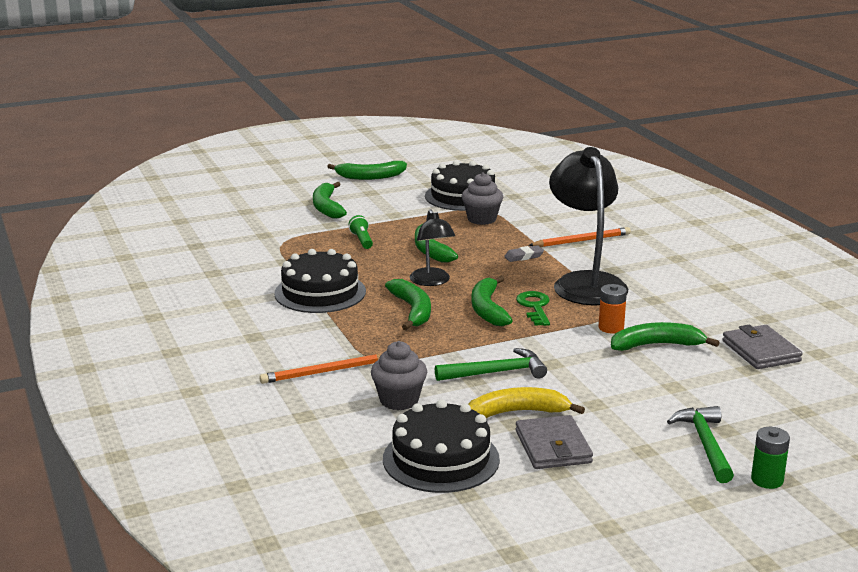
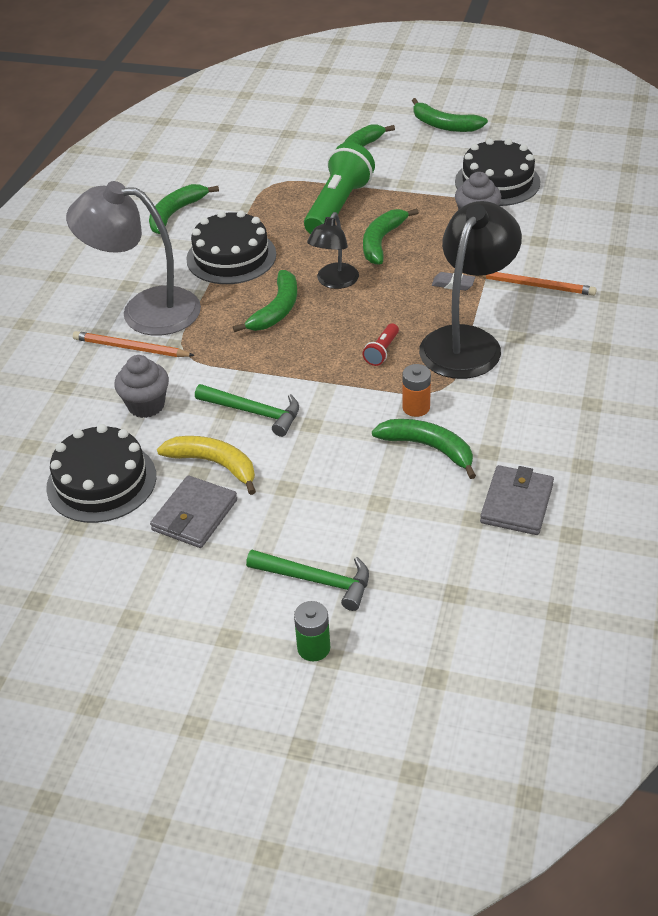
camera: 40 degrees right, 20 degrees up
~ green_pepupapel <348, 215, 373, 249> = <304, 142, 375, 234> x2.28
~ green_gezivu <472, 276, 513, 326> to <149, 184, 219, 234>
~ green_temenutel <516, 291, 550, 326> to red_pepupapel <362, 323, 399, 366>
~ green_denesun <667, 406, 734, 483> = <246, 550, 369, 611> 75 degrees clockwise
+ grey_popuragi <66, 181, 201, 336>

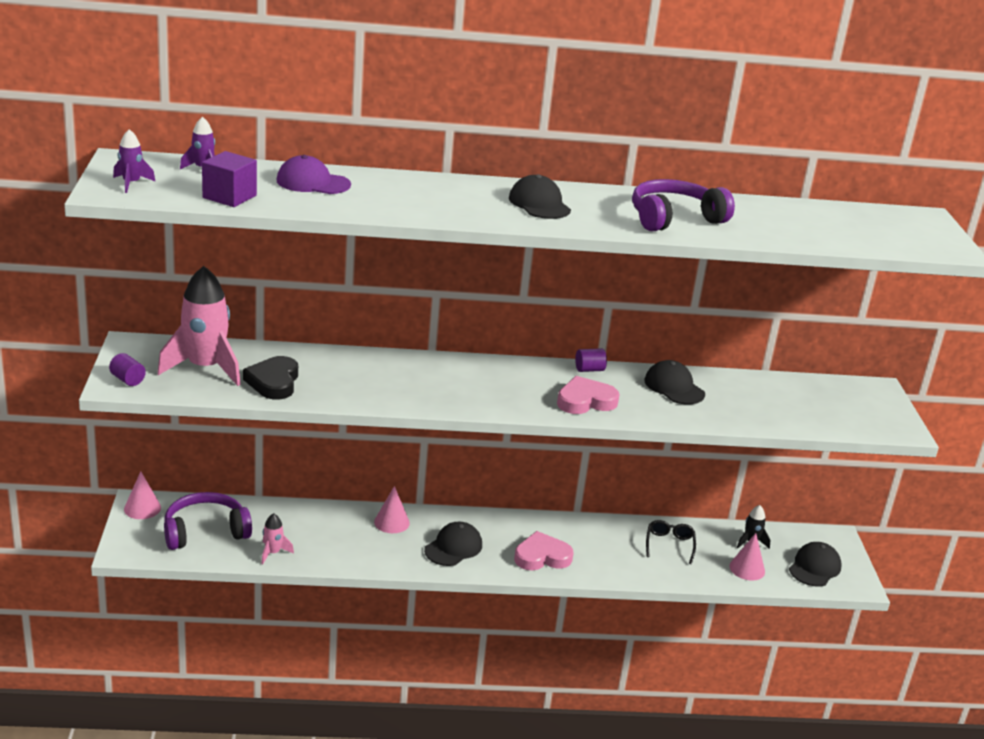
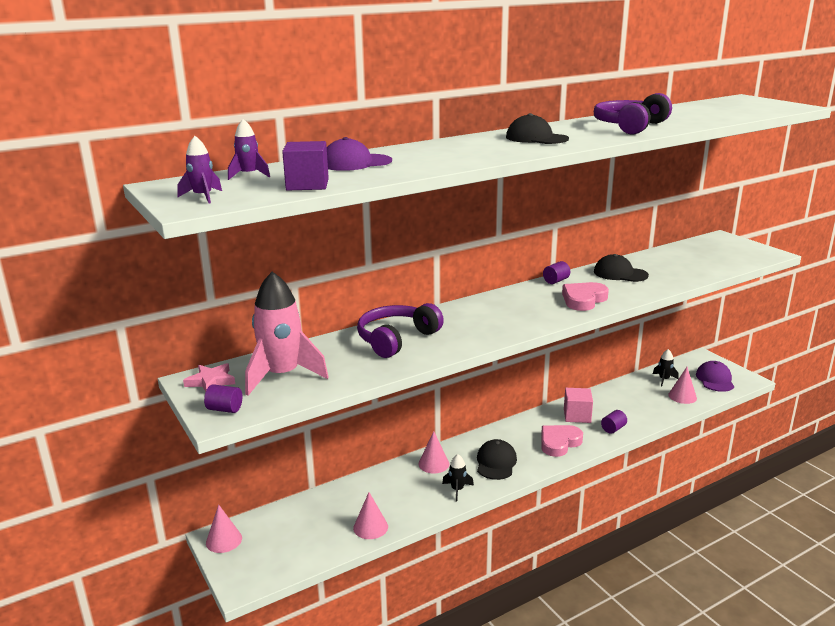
camera: 25 degrees left, 5 degrees down
- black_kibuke <243, 356, 298, 400>
~ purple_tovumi <164, 492, 252, 550> to <357, 303, 444, 358>
~ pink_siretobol <261, 513, 294, 564> to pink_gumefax <353, 492, 388, 539>
- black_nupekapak <646, 520, 696, 564>
~ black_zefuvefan <789, 542, 842, 586> to purple_zefuvefan <696, 361, 734, 392>
+ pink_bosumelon <183, 363, 235, 392>
+ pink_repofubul <564, 388, 593, 423>
+ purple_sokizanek <601, 410, 627, 434>
+ black_siretobol <442, 454, 474, 501>

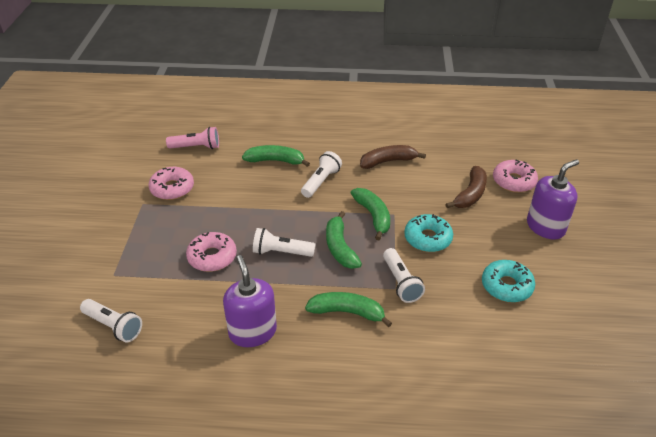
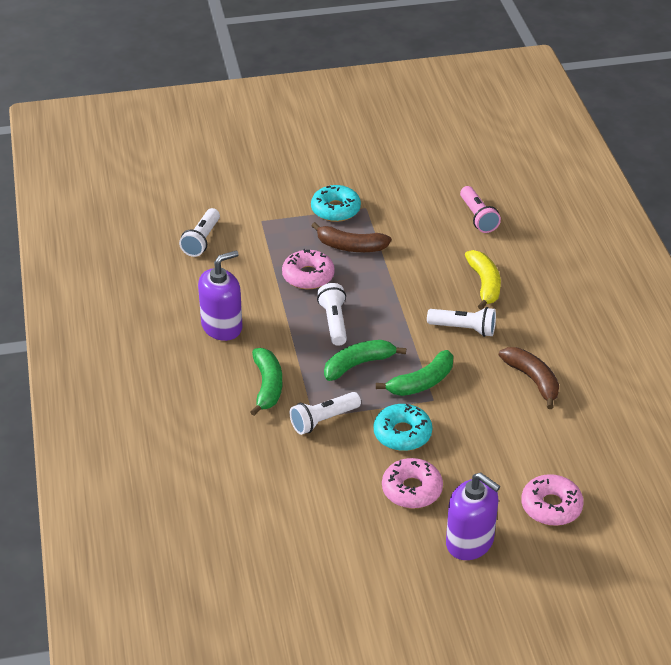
camera: 75 degrees right, 0 degrees up
~ green_gezivu <242, 145, 310, 167> to yellow_gezivu <465, 250, 501, 310>
~ brown_gezivu <445, 166, 487, 208> to <311, 222, 391, 252>
~ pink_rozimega <148, 167, 194, 200> to <382, 458, 443, 509>
~ turquoise_rozimega <482, 260, 535, 303> to <311, 185, 361, 222>

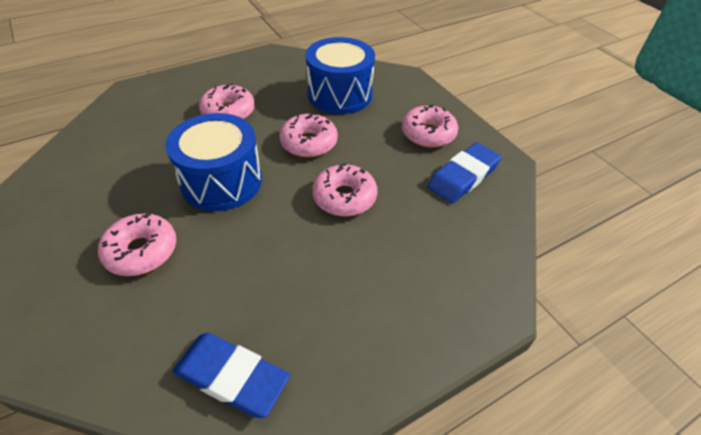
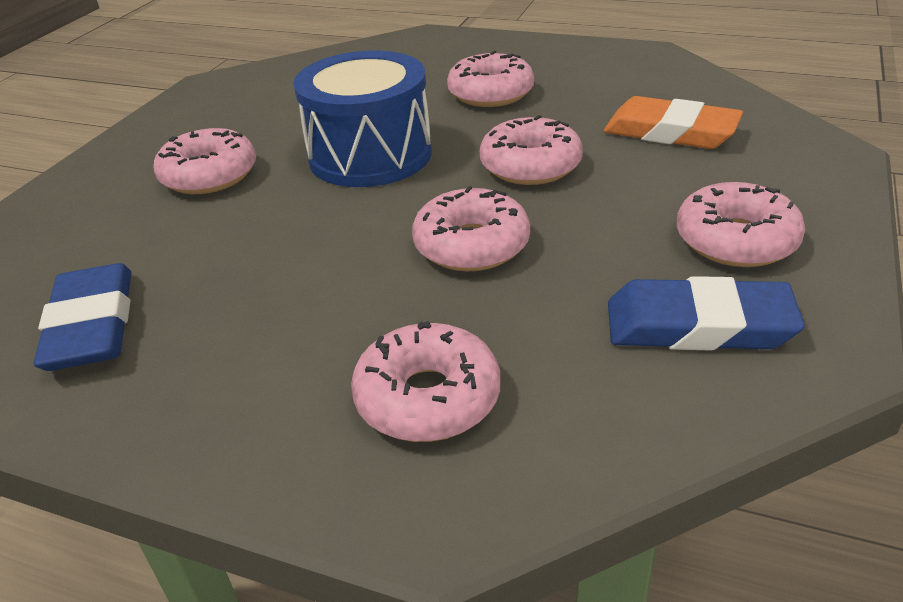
camera: 55 degrees right, 10 degrees down
~ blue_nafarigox <306, 37, 375, 114> to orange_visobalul <604, 96, 743, 149>
+ pink_rozimega <351, 321, 500, 442>

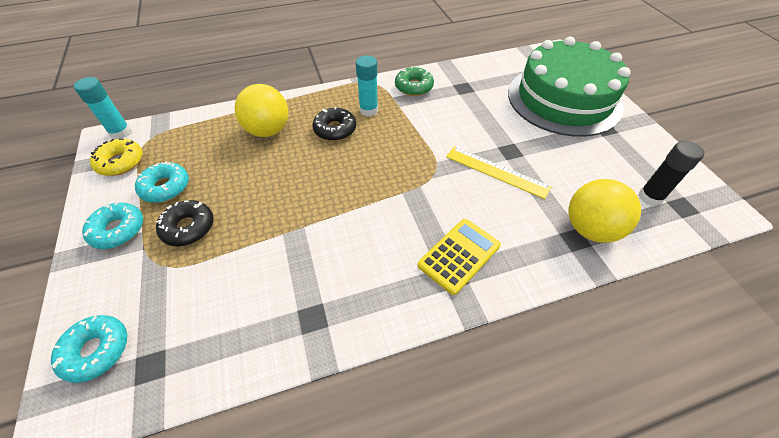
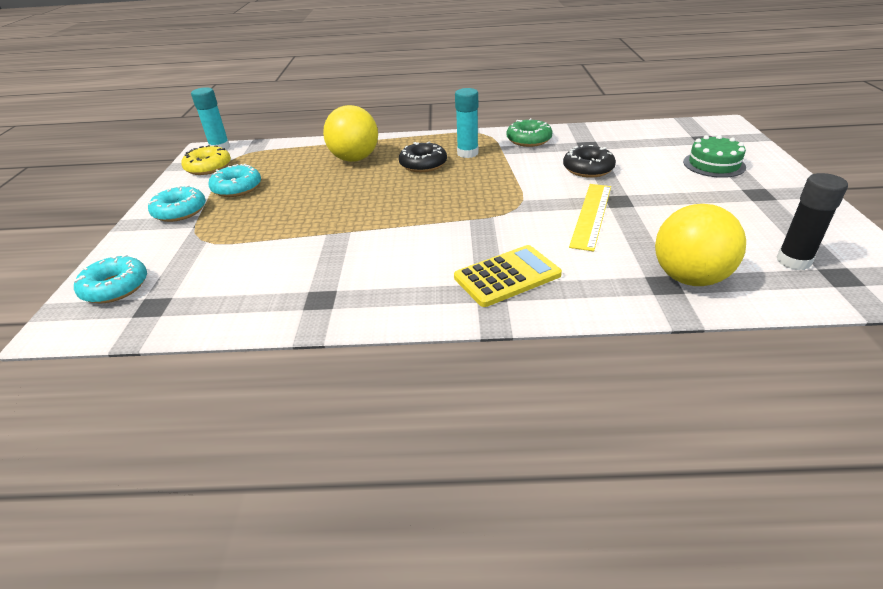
camera: 20 degrees right, 15 degrees down
~ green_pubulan <508, 37, 631, 137> = <683, 135, 746, 178> x0.41
~ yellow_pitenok <446, 146, 551, 199> = <569, 184, 611, 251> 60 degrees clockwise
~ black_rozimega <156, 200, 214, 246> to <563, 145, 616, 178>

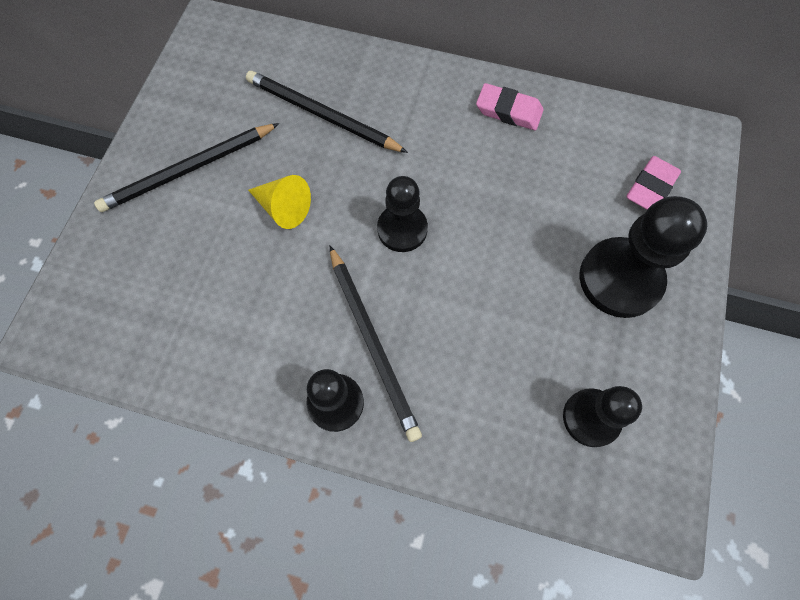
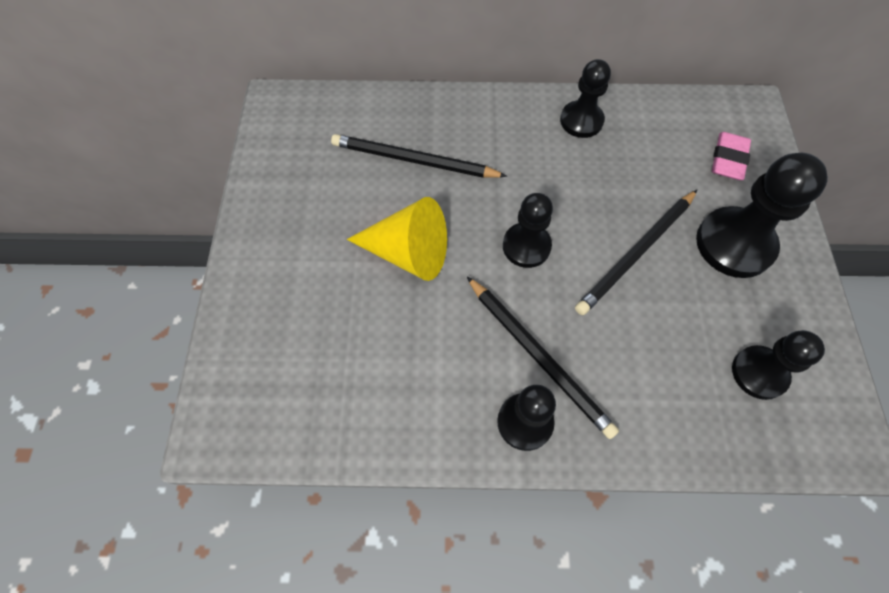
camera: 15 degrees left, 5 degrees down
~ pink_visobalul <476, 83, 544, 130> to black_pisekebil <560, 59, 611, 138>
~ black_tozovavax <94, 123, 279, 212> to <575, 190, 697, 315>
~ yellow_gumefax <248, 175, 311, 229> = <347, 197, 447, 281> x1.53

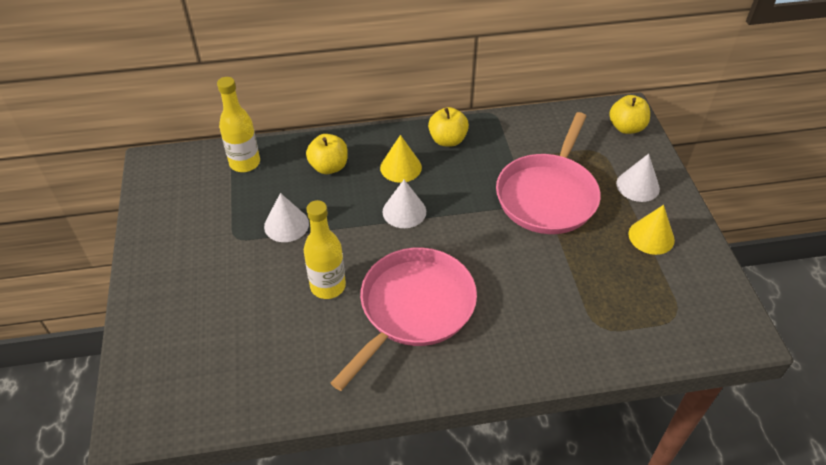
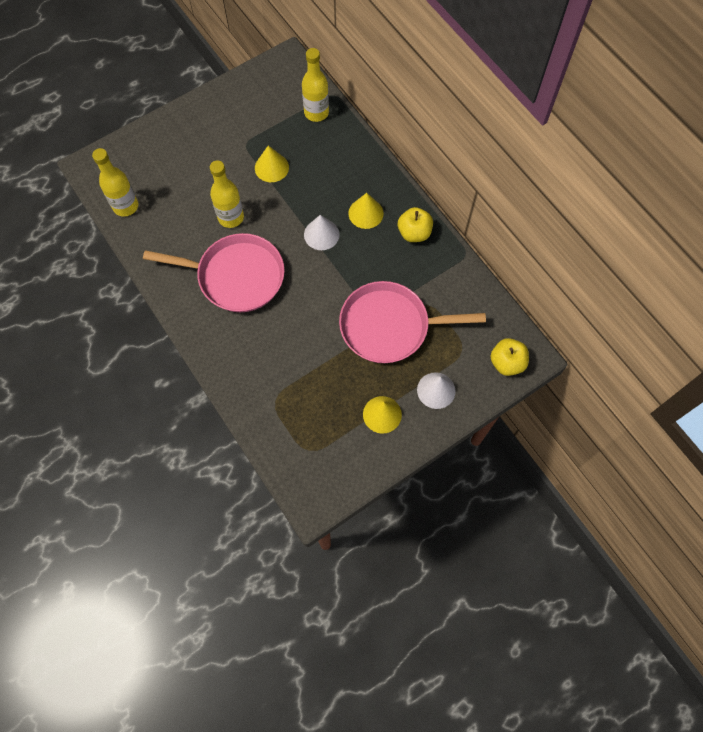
camera: 65 degrees right, 20 degrees up
- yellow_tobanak <306, 134, 348, 174>
~ white_gumefax <264, 193, 309, 242> to yellow_gumefax <255, 146, 289, 182>
+ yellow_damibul <92, 148, 138, 217>

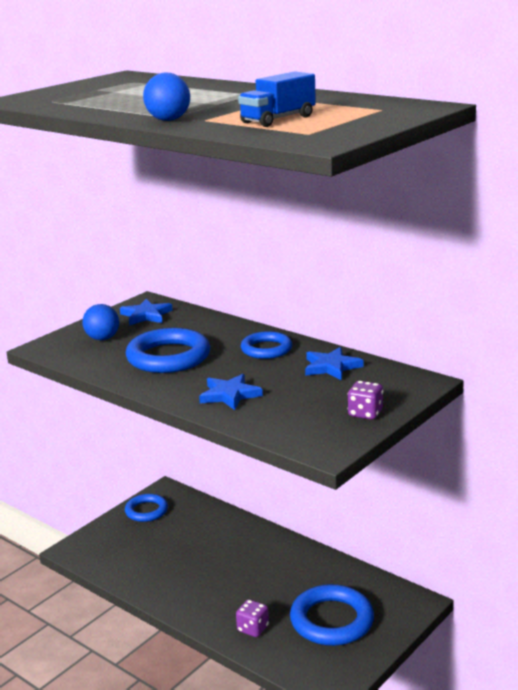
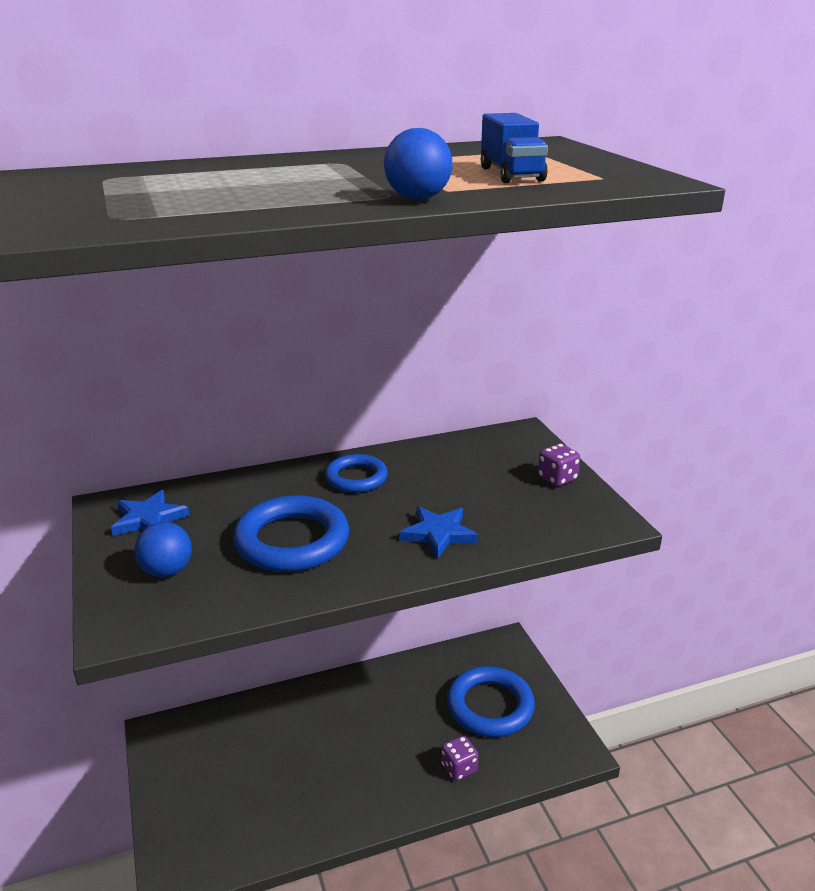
camera: 60 degrees left, 5 degrees up
- blue_bosumelon <305, 347, 363, 380>
- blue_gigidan <125, 494, 168, 522>

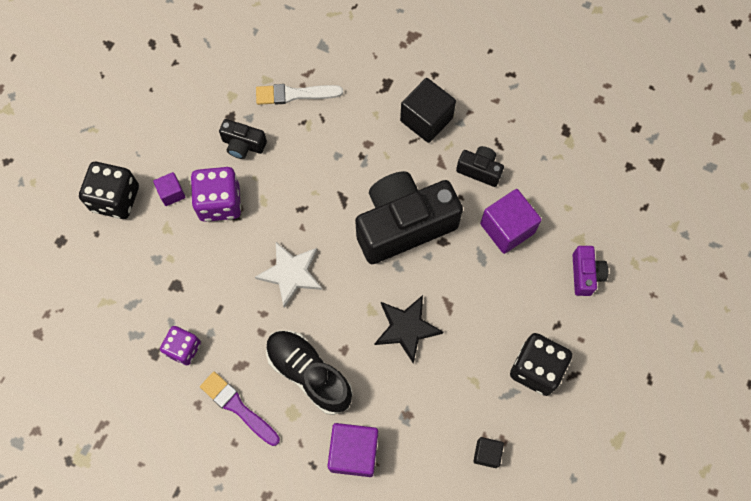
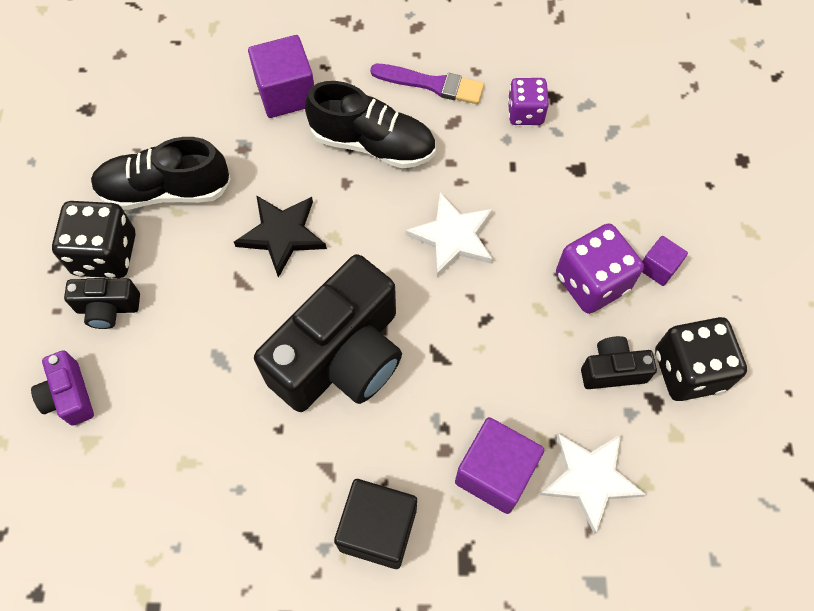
camera: 155 degrees right, 5 degrees down
~ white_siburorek <256, 84, 343, 105> to white_bosumelon <540, 433, 646, 534>
~ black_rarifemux <456, 146, 504, 187> to <64, 278, 140, 329>
~ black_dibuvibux <79, 162, 139, 219> to <655, 317, 747, 401>
~ purple_repofubul <480, 189, 542, 254> to <455, 417, 544, 514>
- black_repofubul <473, 437, 504, 468>
+ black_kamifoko <91, 137, 231, 210>

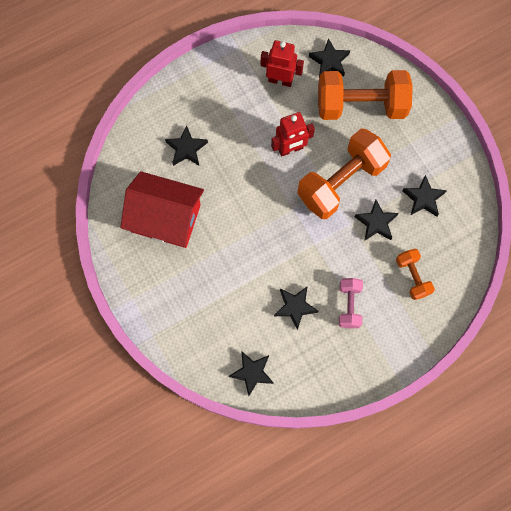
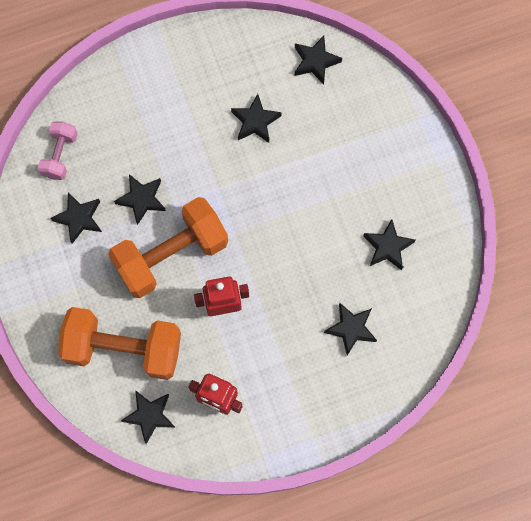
camera: 170 degrees left, 0 degrees up
~ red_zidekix <120, 171, 204, 248> to black_bosumelon <363, 219, 416, 270>
- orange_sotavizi <396, 249, 435, 300>
~ pink_sotavizi <339, 278, 363, 329> to <38, 121, 78, 180>

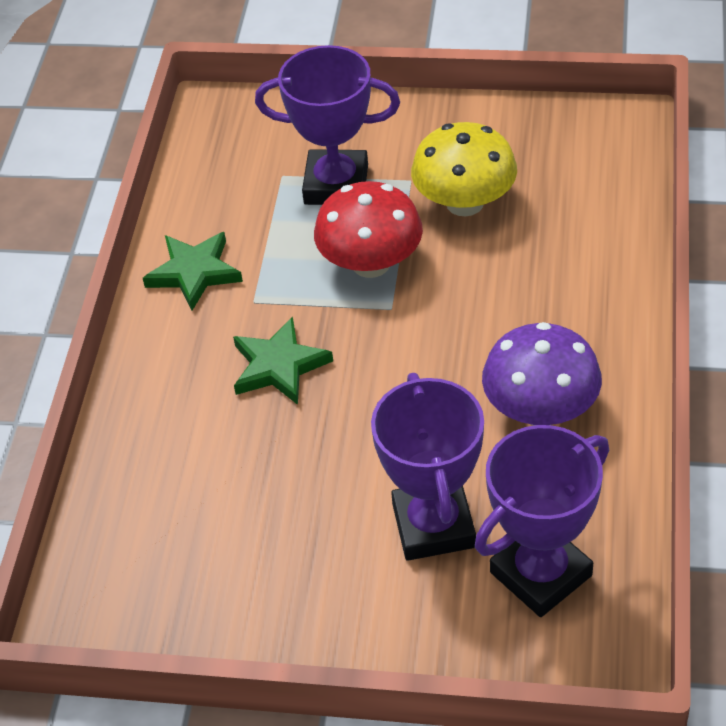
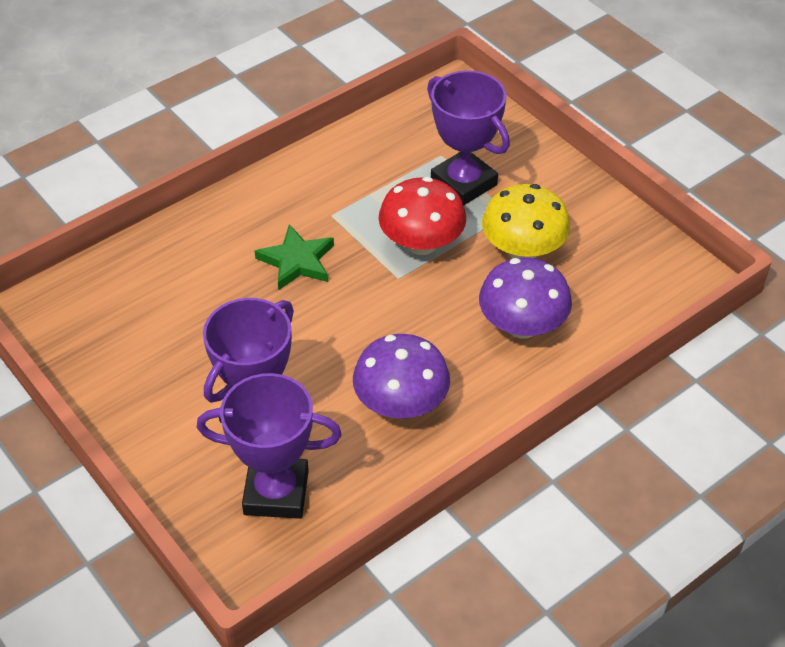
camera: 40 degrees right, 0 degrees up
- green_bosumelon <143, 232, 243, 310>
+ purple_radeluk <479, 257, 572, 339>

